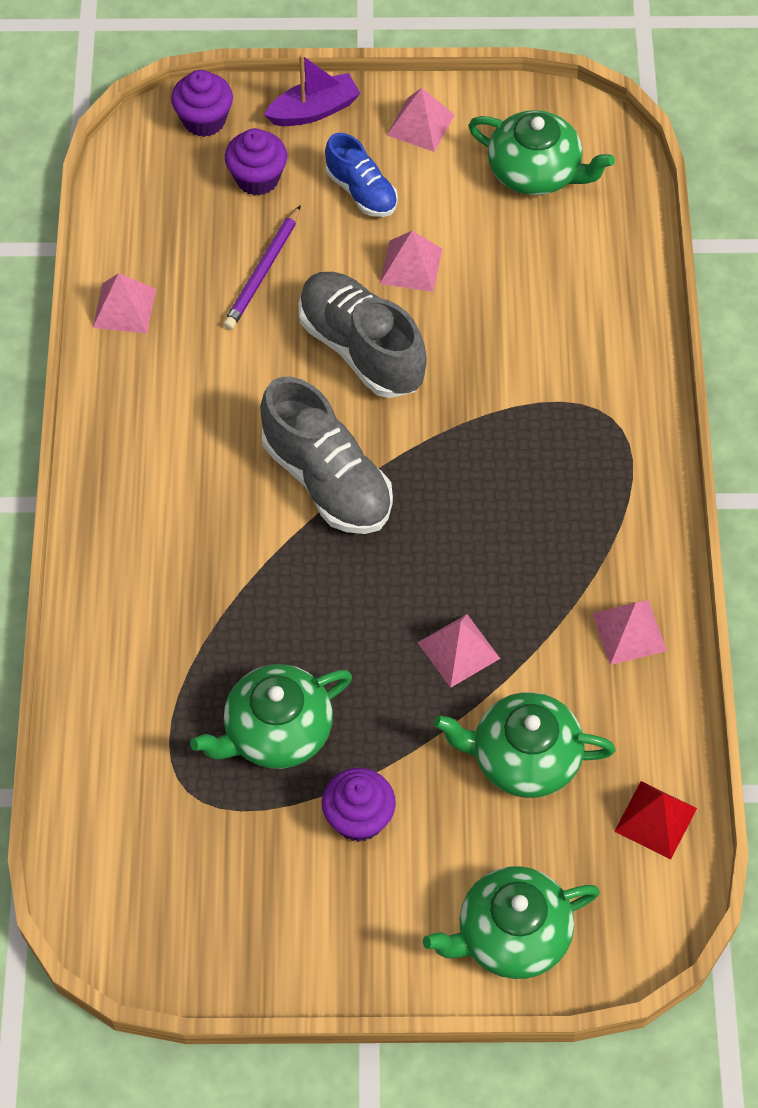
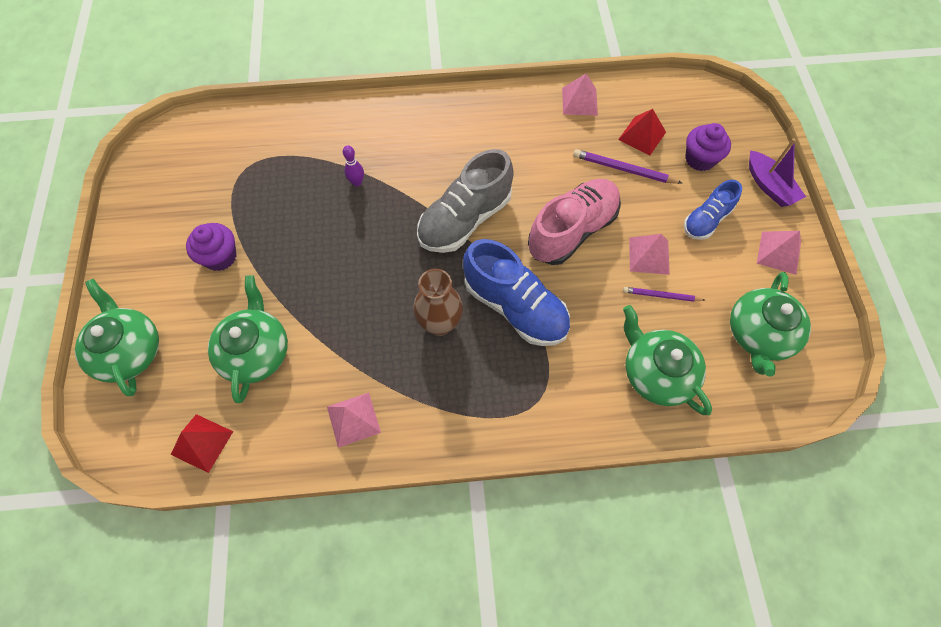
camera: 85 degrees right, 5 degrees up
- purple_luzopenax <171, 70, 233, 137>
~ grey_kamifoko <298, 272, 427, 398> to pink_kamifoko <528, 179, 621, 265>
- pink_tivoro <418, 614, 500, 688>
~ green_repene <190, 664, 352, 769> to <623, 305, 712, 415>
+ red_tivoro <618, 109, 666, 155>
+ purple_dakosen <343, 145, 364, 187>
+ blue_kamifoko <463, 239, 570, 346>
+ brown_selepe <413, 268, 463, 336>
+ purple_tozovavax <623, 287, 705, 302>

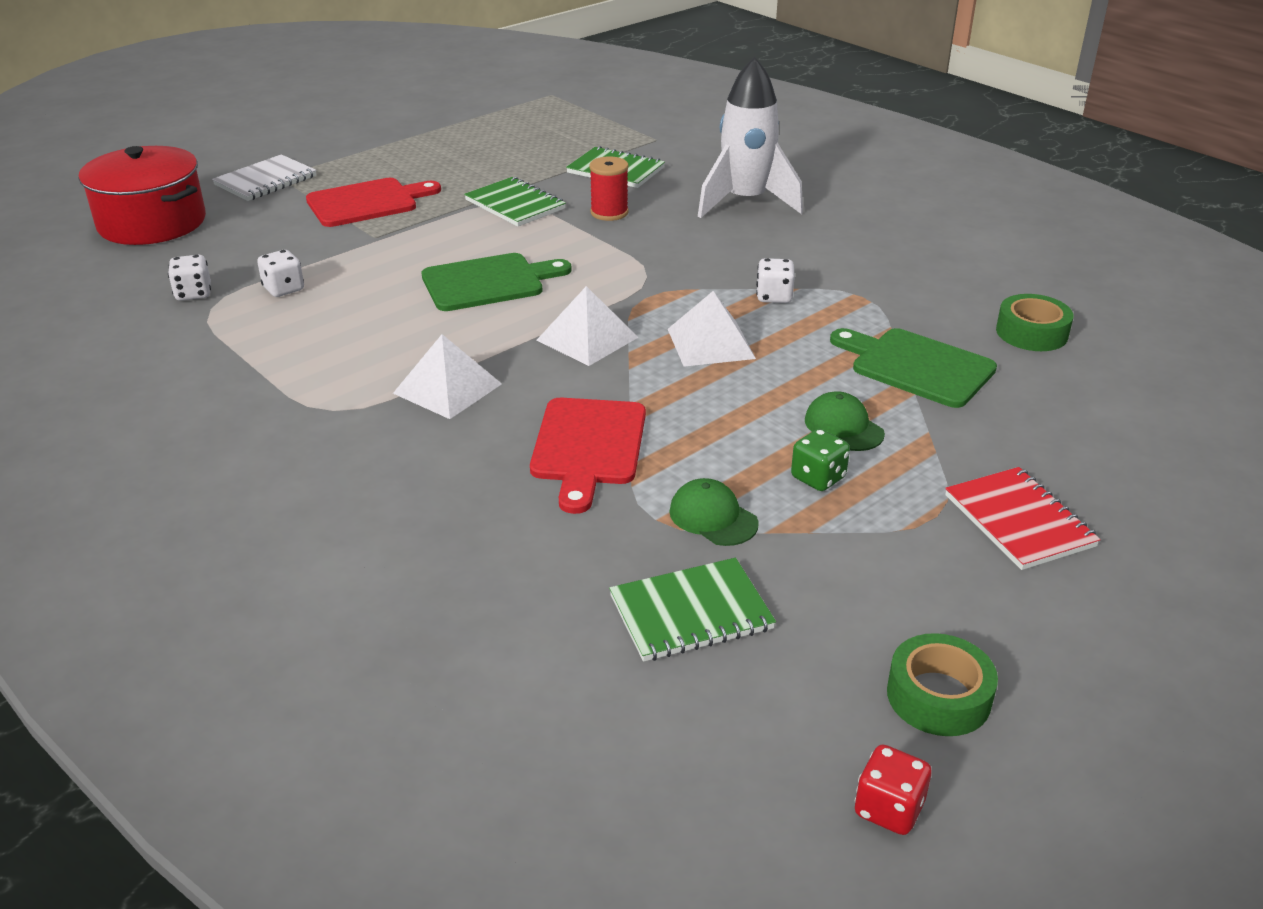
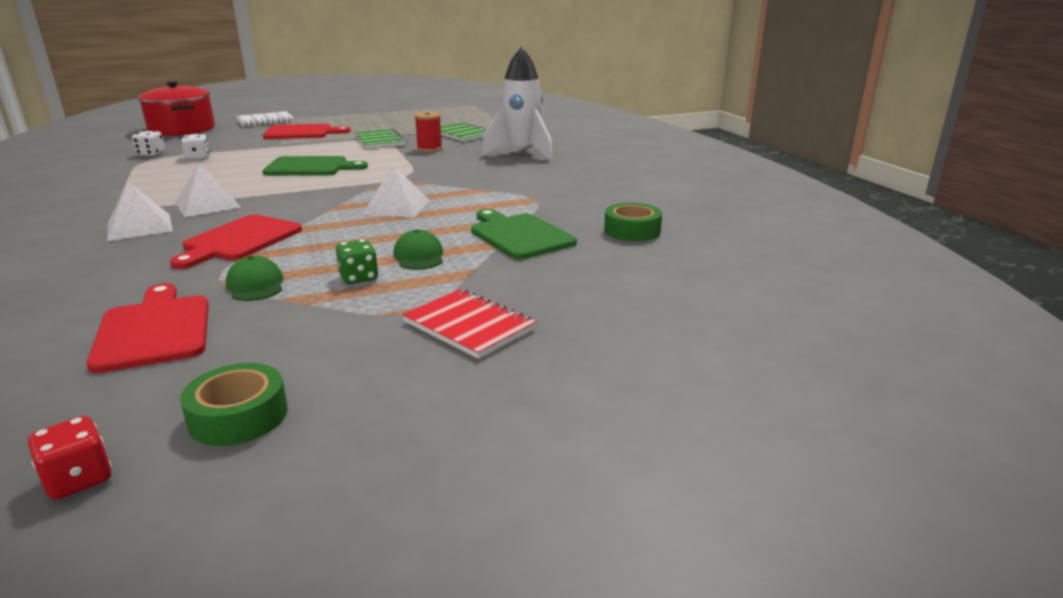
camera: 20 degrees right, 10 degrees down
- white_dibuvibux <756, 258, 795, 303>
~ white_tivoro <537, 286, 639, 366> to <107, 182, 173, 241>
~ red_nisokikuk <945, 467, 1101, 570> = <402, 289, 536, 359> 45 degrees counterclockwise
~ green_nisokikuk <609, 558, 776, 662> to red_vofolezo <87, 283, 209, 373>

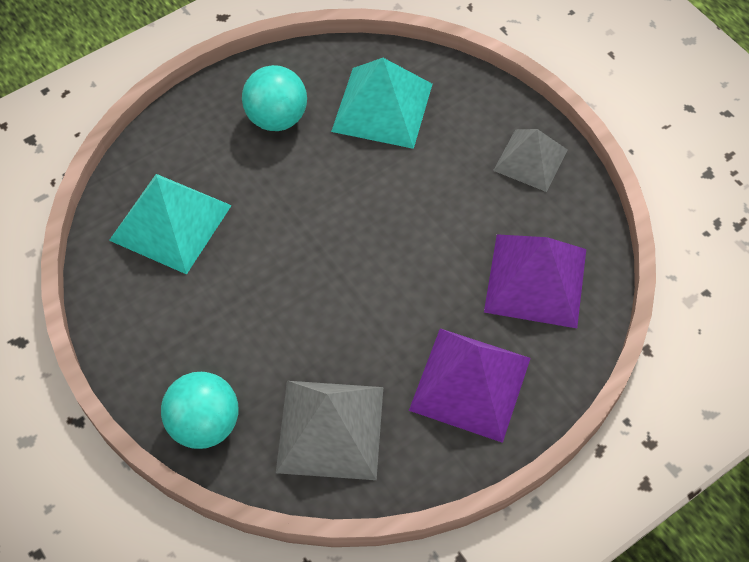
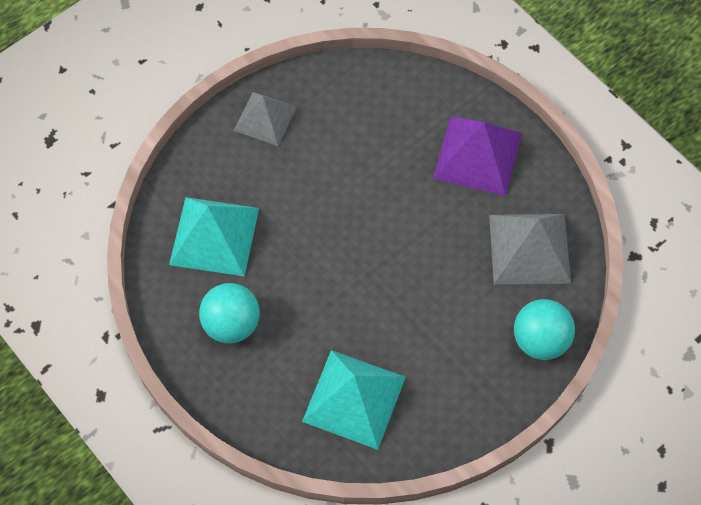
camera: 95 degrees left, 5 degrees up
- purple_tivoro <484, 234, 586, 328>

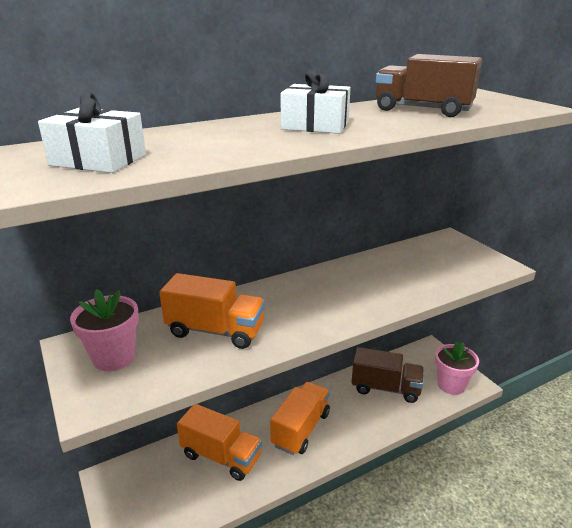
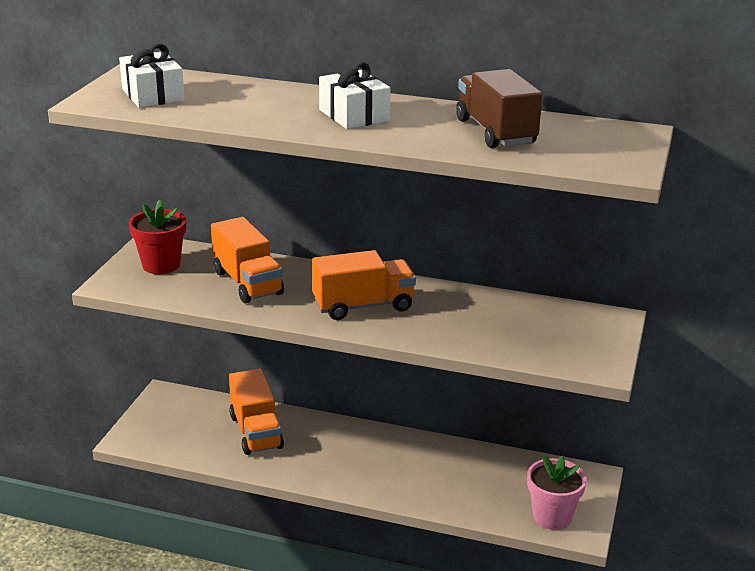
camera: 45 degrees right, 0 degrees up
~ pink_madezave <70, 289, 139, 371> to red_madezave <129, 200, 186, 274>
- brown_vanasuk <351, 347, 424, 403>
~ orange_vanasuk <270, 382, 330, 455> to <312, 250, 416, 320>

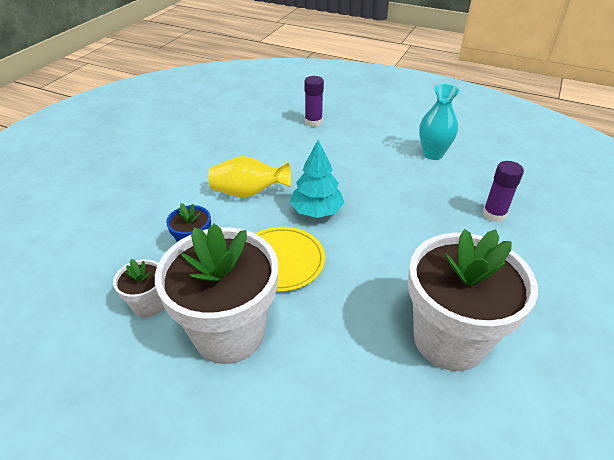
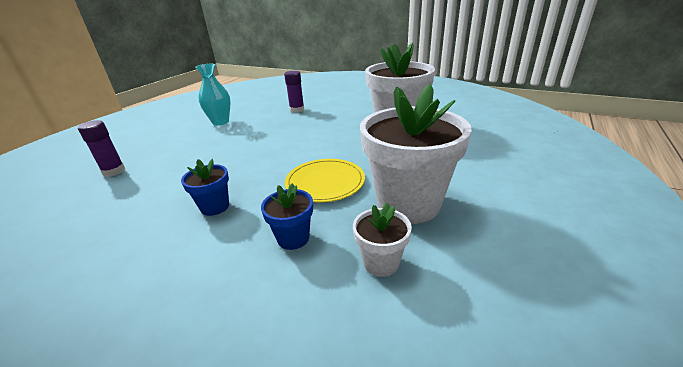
camera: 85 degrees left, 10 degrees down
- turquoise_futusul <290, 140, 344, 218>
~ yellow_selepe <208, 156, 291, 197> to blue_madezave <181, 159, 229, 216>

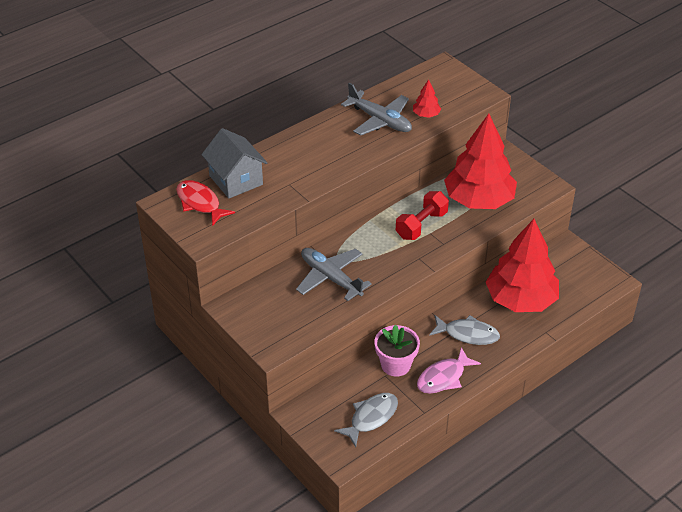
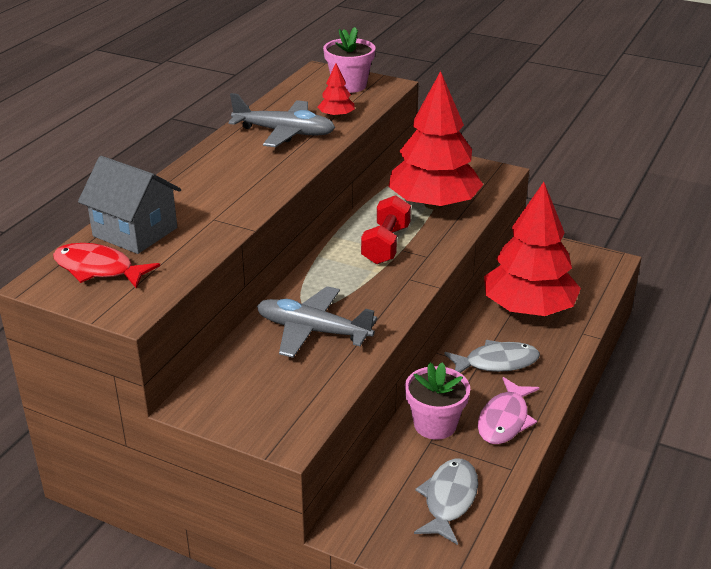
camera: 25 degrees left, 10 degrees down
+ pink_madezave <323, 27, 376, 93>

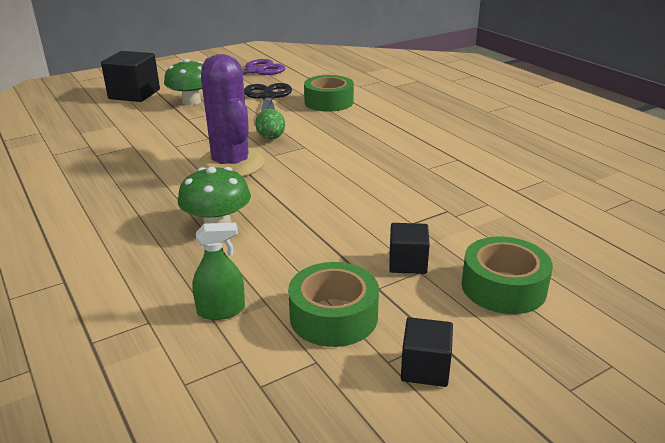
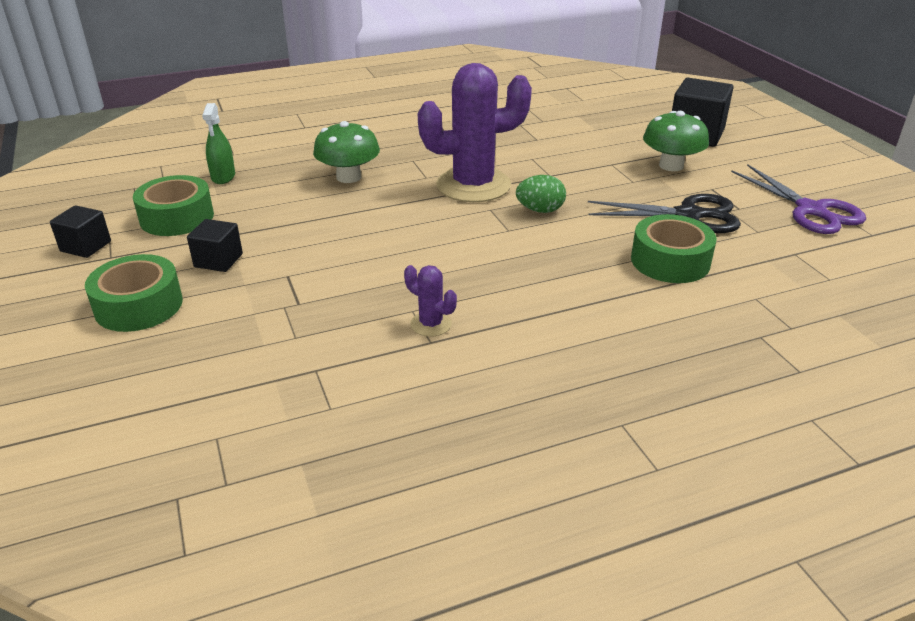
camera: 100 degrees right, 5 degrees up
+ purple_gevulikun <404, 265, 457, 337>

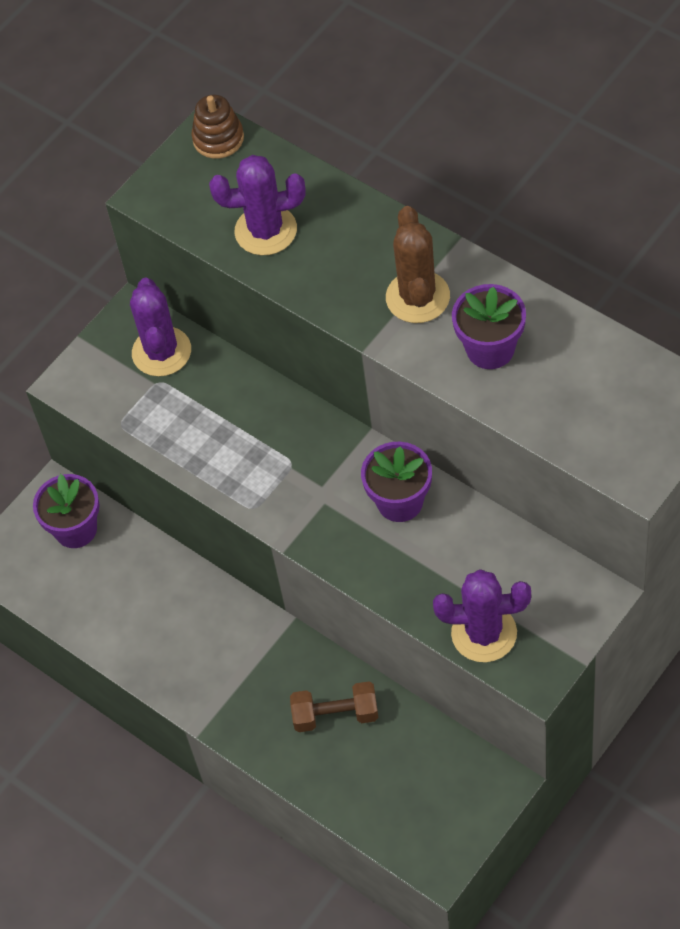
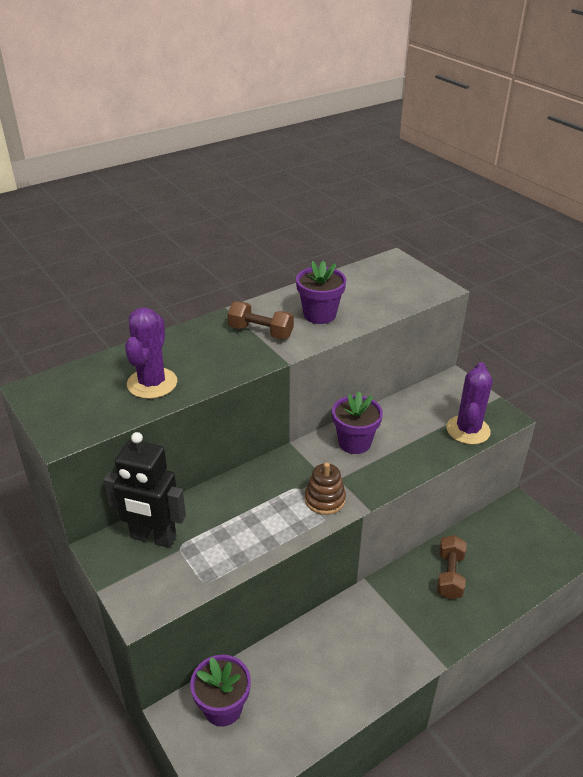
camera: 80 degrees left, 20 degrees down
~ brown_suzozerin <191, 95, 244, 159> to <305, 463, 346, 515>
~ brown_gevulikun <386, 206, 450, 323> to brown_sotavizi <228, 301, 294, 339>
~ purple_gevulikun <130, 278, 191, 377> to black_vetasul <103, 432, 186, 548>

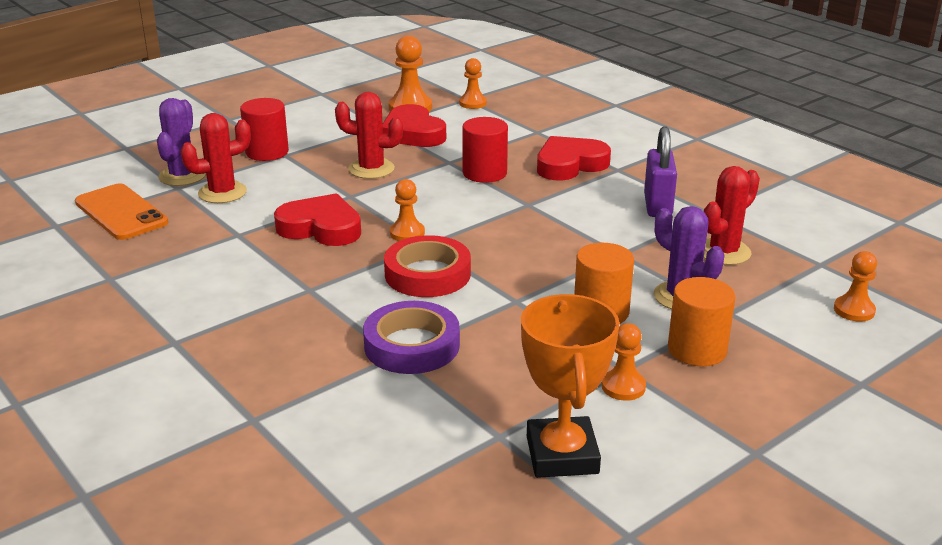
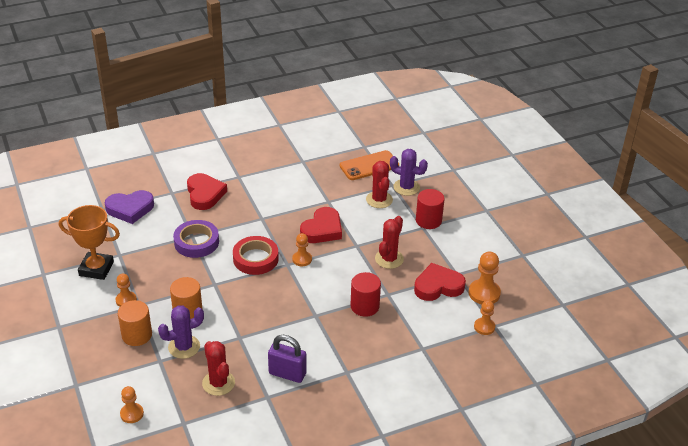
camera: 105 degrees right, 10 degrees up
~ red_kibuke <537, 136, 611, 181> to <187, 173, 227, 210>
+ purple_kibuke <105, 190, 154, 224>

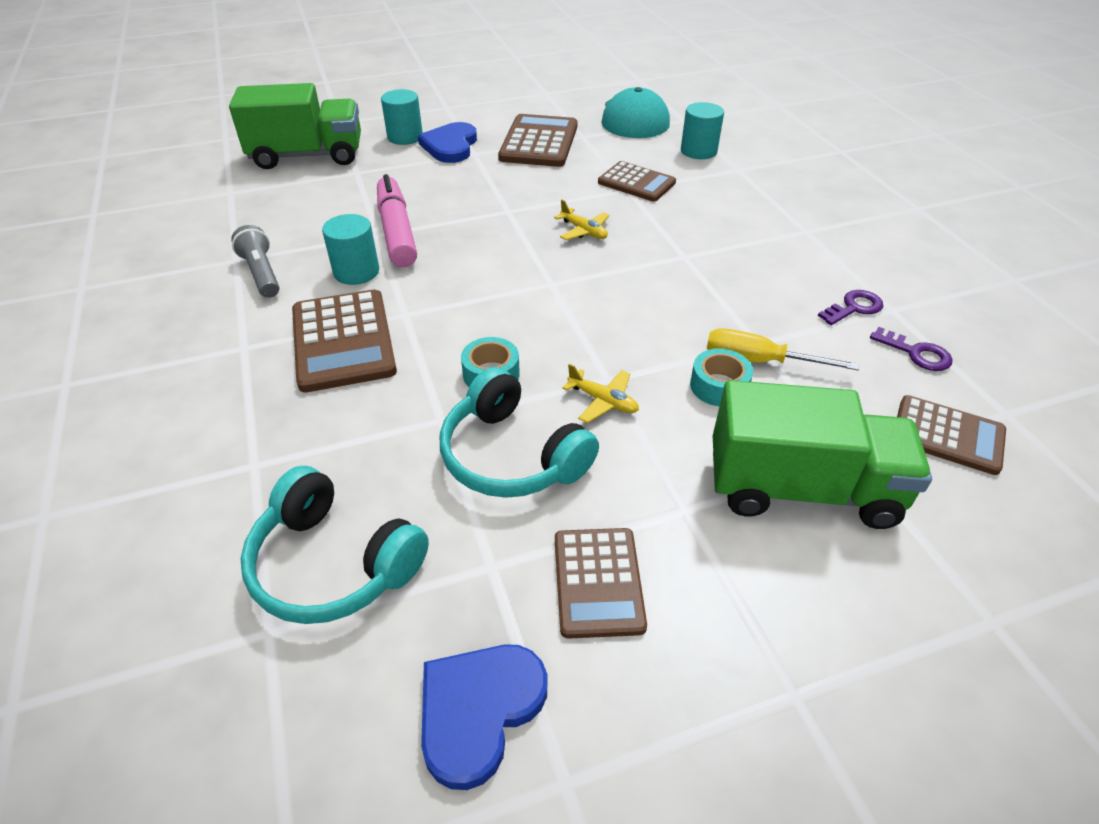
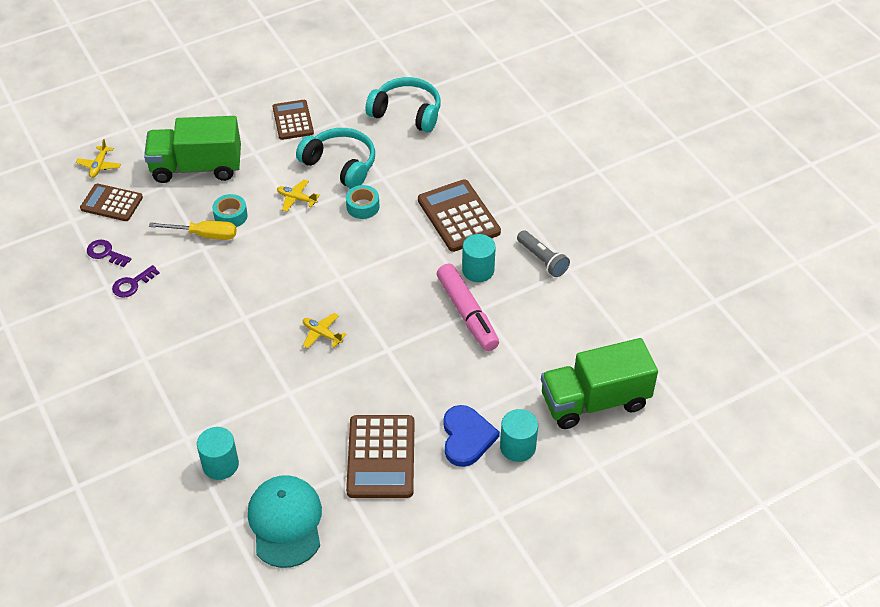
camera: 170 degrees right, 5 degrees up
- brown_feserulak <598, 161, 676, 202>
- blue_kibuke <421, 644, 547, 790>
+ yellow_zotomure <76, 139, 121, 178>

